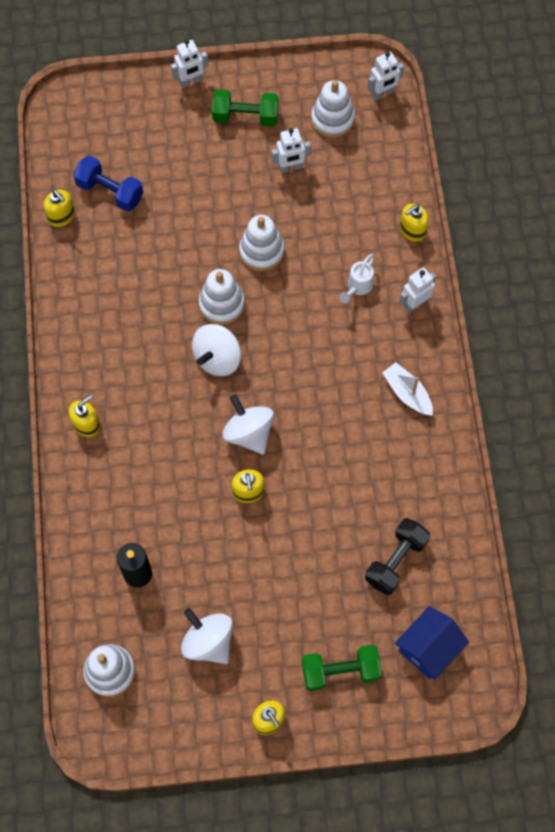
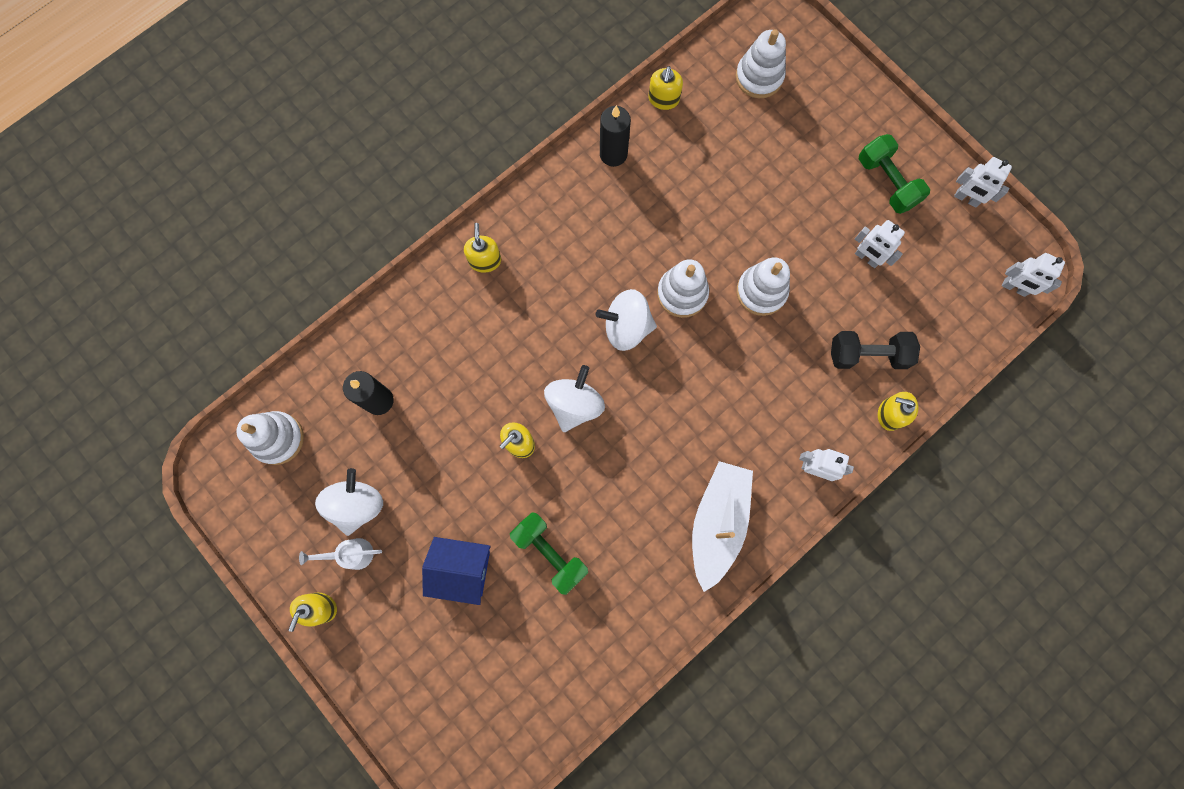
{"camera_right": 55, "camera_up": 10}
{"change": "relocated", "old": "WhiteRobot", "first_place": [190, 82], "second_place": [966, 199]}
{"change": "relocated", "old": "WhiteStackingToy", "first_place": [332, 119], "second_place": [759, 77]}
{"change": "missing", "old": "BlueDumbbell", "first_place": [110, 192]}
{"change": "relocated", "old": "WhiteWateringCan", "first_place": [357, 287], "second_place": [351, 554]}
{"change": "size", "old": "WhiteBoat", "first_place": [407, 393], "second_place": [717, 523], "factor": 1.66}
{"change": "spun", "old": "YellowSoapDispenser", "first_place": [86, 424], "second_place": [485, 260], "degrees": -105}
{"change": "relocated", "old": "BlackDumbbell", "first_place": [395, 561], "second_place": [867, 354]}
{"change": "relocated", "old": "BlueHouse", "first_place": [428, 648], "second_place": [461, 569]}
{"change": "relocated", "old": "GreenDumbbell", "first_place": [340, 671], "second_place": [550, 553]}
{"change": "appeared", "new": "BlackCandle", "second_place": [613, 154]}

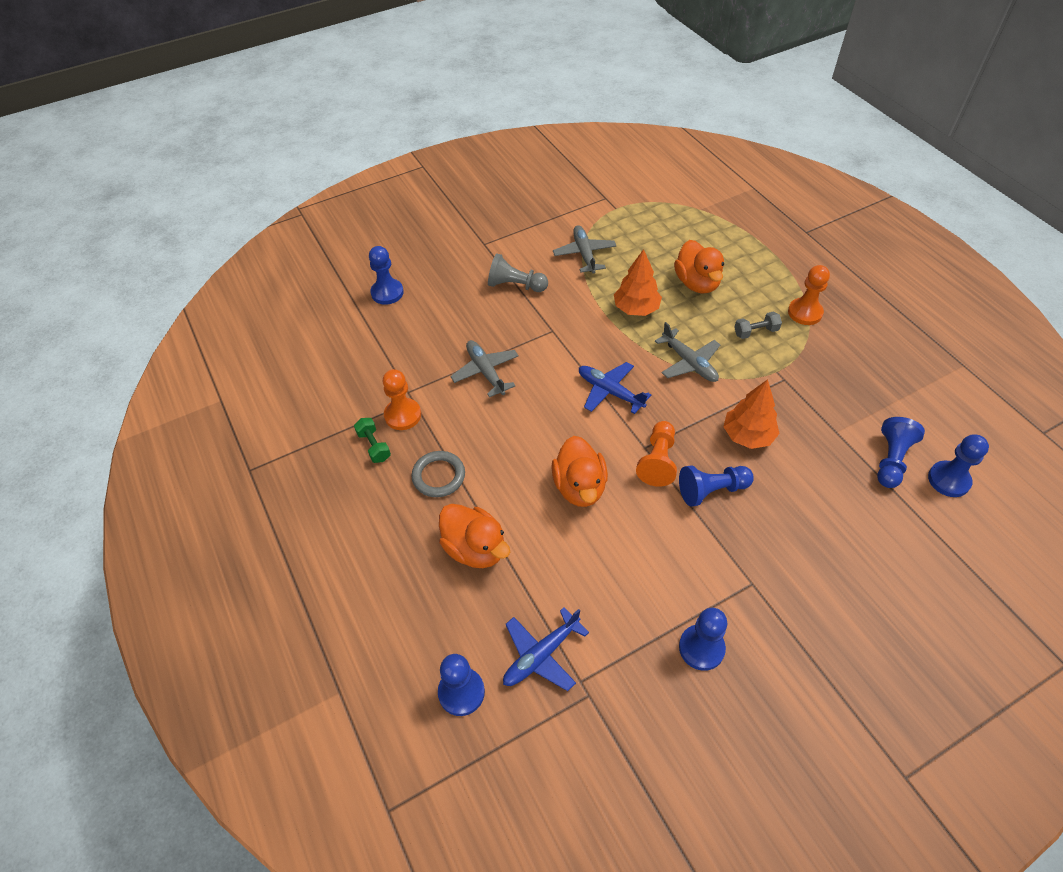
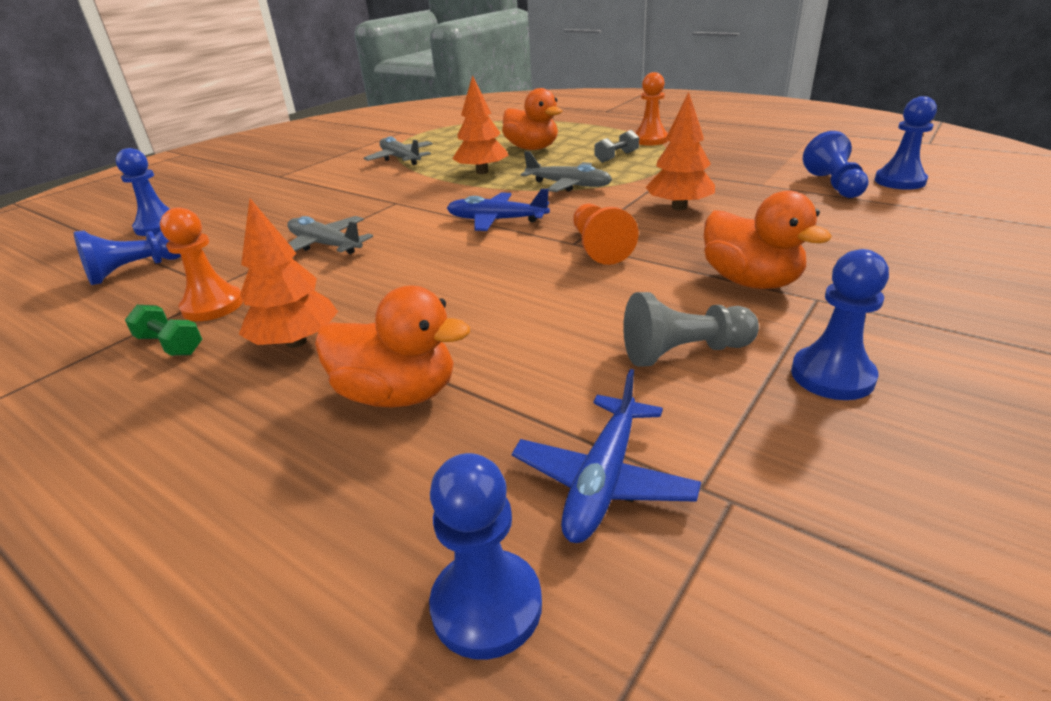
{"camera_right": -25, "camera_up": -20}
{"change": "relocated", "old": "GreyPawn", "first_place": [515, 285], "second_place": [683, 352]}
{"change": "relocated", "old": "OrangeDuck", "first_place": [579, 487], "second_place": [750, 281]}
{"change": "exchanged", "old": "GreyRing", "new": "OrangeTree", "first_place": [438, 476], "second_place": [296, 342]}
{"change": "relocated", "old": "BluePawn", "first_place": [711, 490], "second_place": [135, 270]}

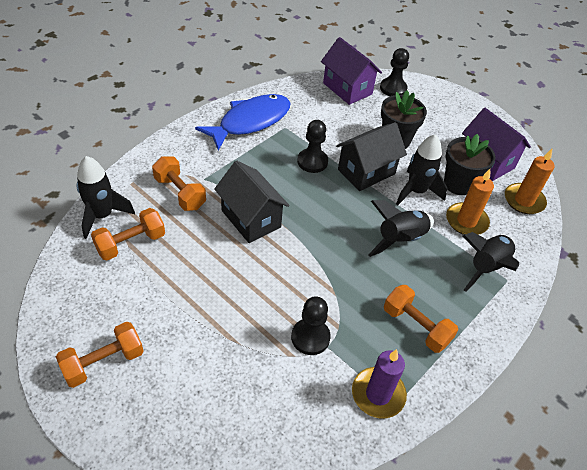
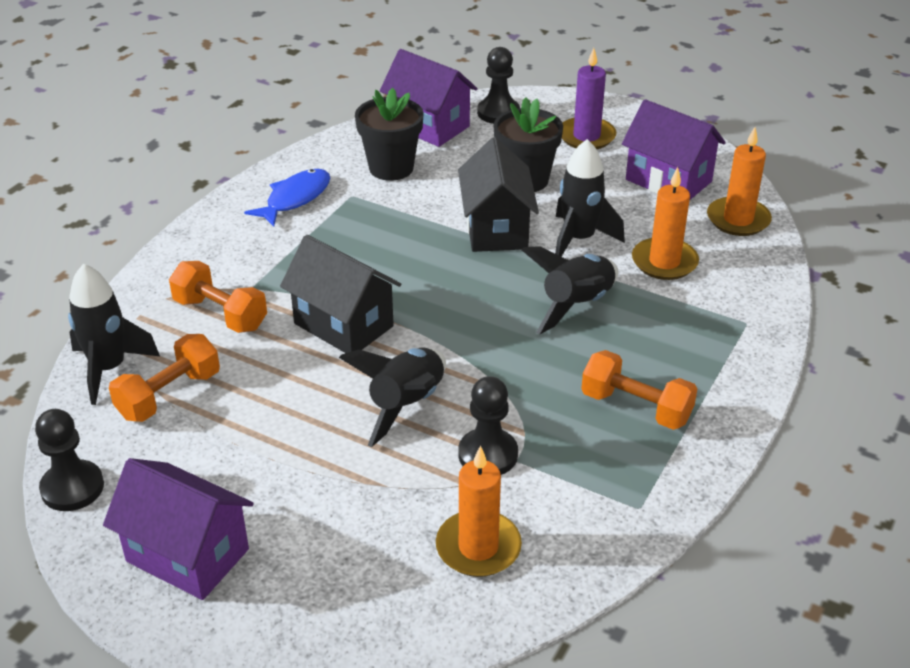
{"camera_right": -10, "camera_up": -10}
{"change": "size", "old": "BlueFish", "first_place": [250, 122], "second_place": [295, 198], "factor": 0.62}
{"change": "relocated", "old": "BlackPawn", "first_place": [312, 162], "second_place": [72, 488]}
{"change": "spun", "old": "BlackHouse", "first_place": [366, 171], "second_place": [496, 229], "degrees": -45}
{"change": "relocated", "old": "BlackFlowerPot", "first_place": [458, 184], "second_place": [391, 168]}
{"change": "relocated", "old": "BlackRocket", "first_place": [486, 267], "second_place": [406, 405]}
{"change": "exchanged", "old": "OrangeDumbbell", "new": "PurpleHouse", "first_place": [103, 362], "second_place": [187, 555]}
{"change": "relocated", "old": "PurpleCandle", "first_place": [378, 394], "second_place": [586, 136]}
{"change": "appeared", "new": "OrangeCandle", "second_place": [478, 547]}

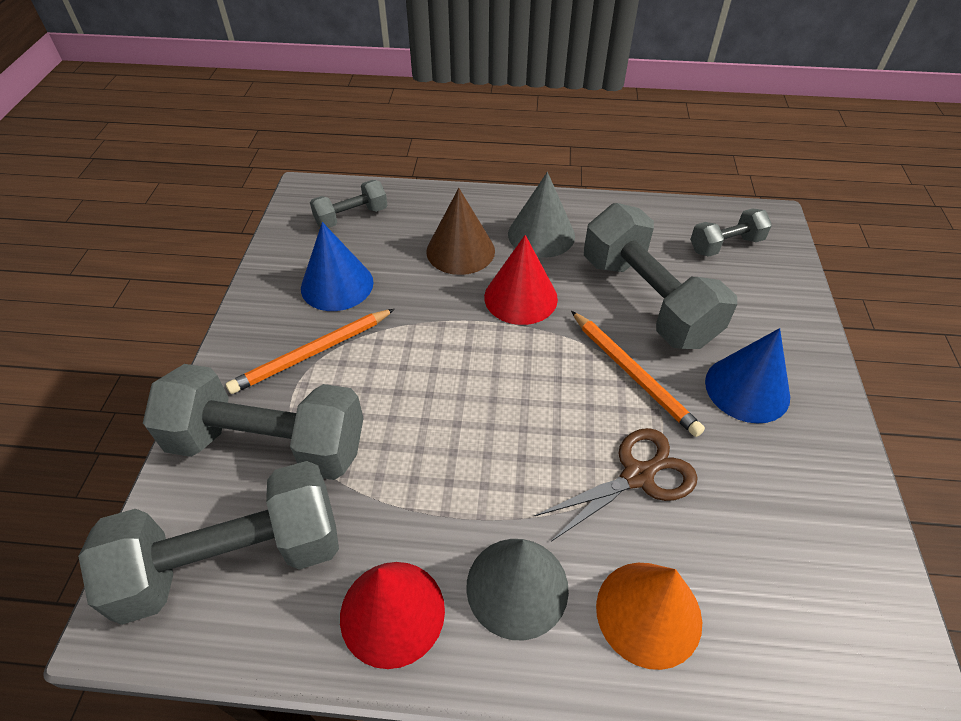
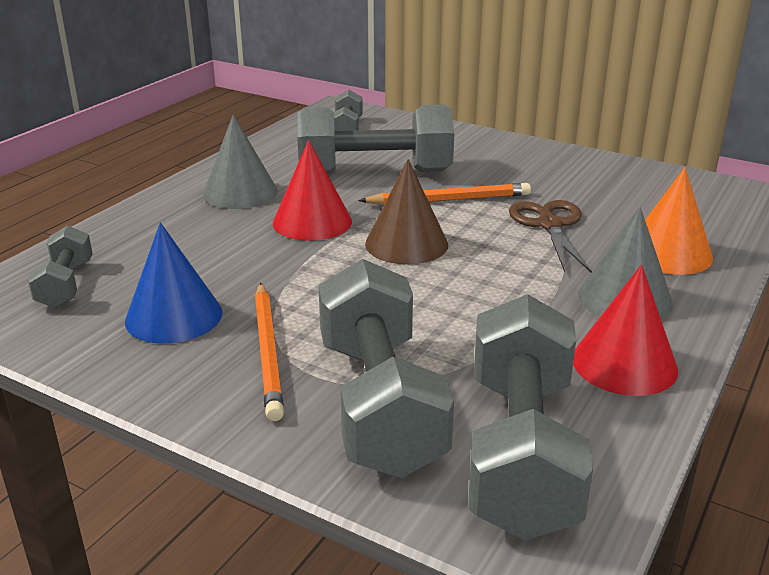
{"camera_right": -65, "camera_up": -20}
{"change": "relocated", "old": "BrownCone", "first_place": [460, 251], "second_place": [406, 244]}
{"change": "missing", "old": "BlueCone", "first_place": [747, 388]}
{"change": "spun", "old": "GreyDumbbell", "first_place": [269, 444], "second_place": [379, 404], "degrees": -45}

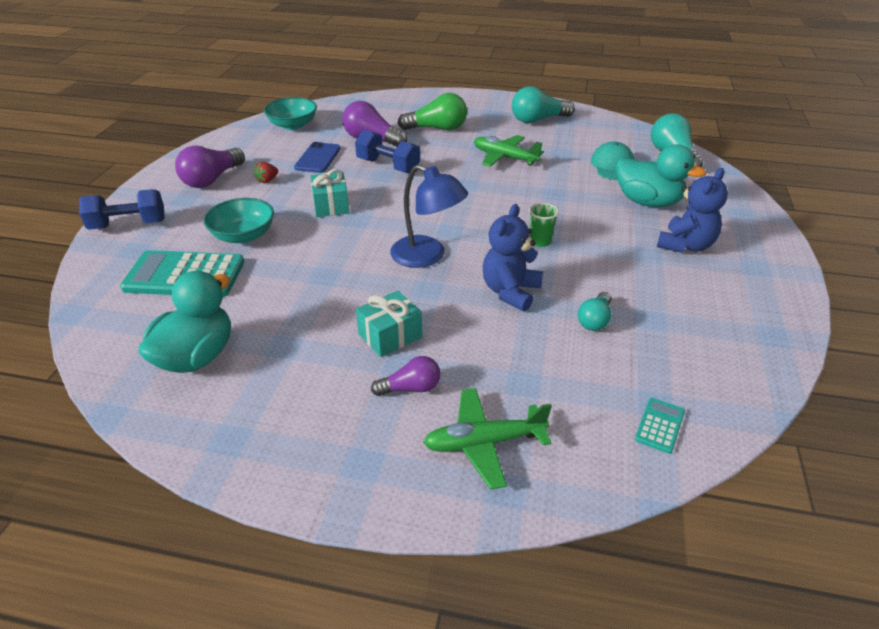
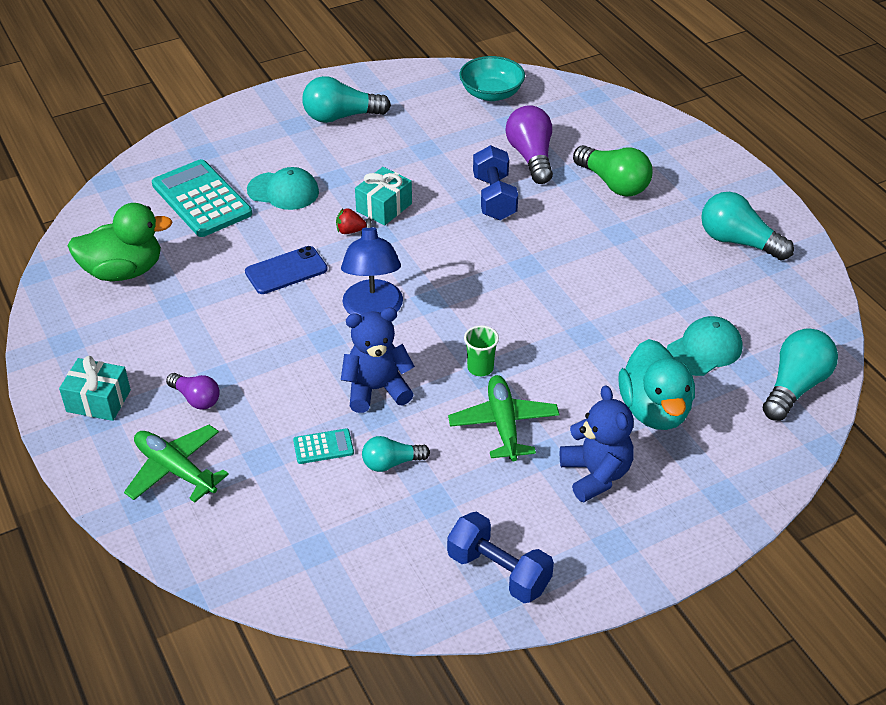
{"camera_right": 50, "camera_up": 5}
{"change": "relocated", "old": "GreenPlane", "first_place": [504, 158], "second_place": [503, 424]}
{"change": "relocated", "old": "BluePhone", "first_place": [318, 158], "second_place": [286, 271]}
{"change": "colour", "old": "PurpleLightBulb", "new": "TurquoiseLightBulb", "first_place": [212, 179], "second_place": [341, 116]}
{"change": "relocated", "old": "RedStrawberry", "first_place": [267, 180], "second_place": [350, 231]}
{"change": "spun", "old": "BlueTeddyBear", "first_place": [685, 245], "second_place": [595, 474], "degrees": -105}
{"change": "relocated", "old": "BlueDumbbell", "first_place": [128, 225], "second_place": [498, 572]}
{"change": "exchanged", "old": "TurquoiseBowl", "new": "TurquoiseCap", "first_place": [243, 235], "second_place": [283, 191]}
{"change": "colour", "old": "TurquoiseDuck", "new": "GreenDuck", "first_place": [196, 357], "second_place": [123, 271]}
{"change": "relocated", "old": "TurquoiseGift", "first_place": [390, 335], "second_place": [98, 401]}
{"change": "relocated", "old": "TurquoiseCalculator", "first_place": [659, 425], "second_place": [323, 447]}

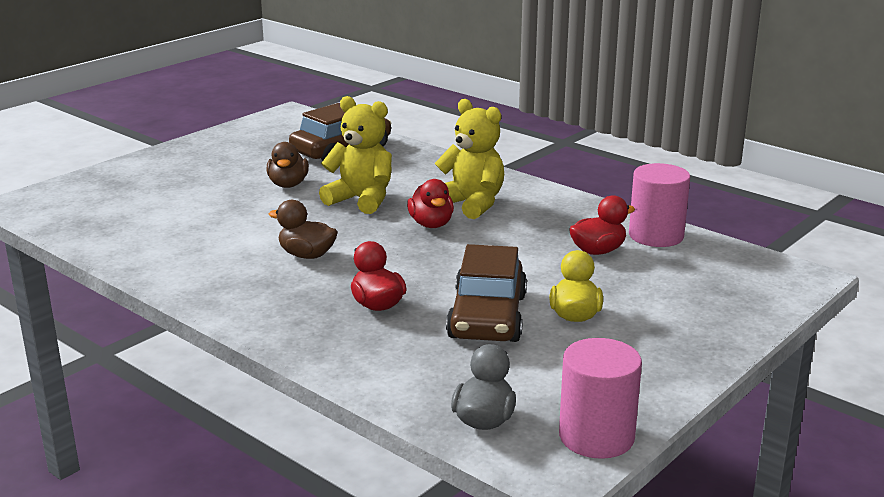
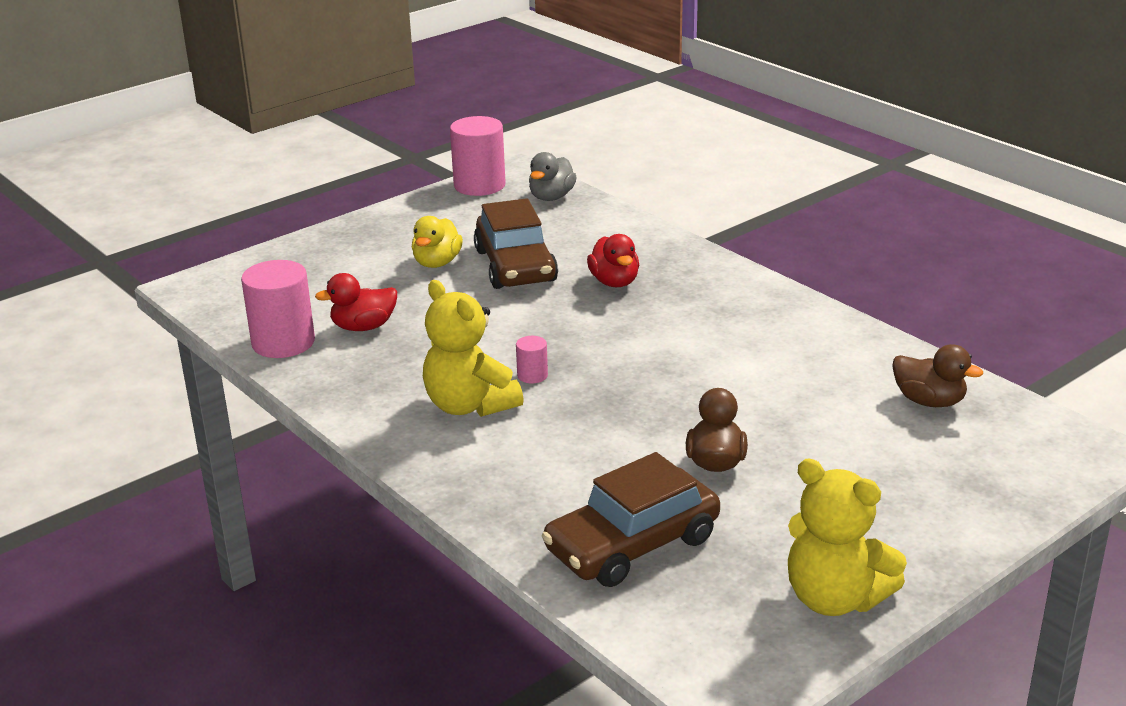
{"camera_right": -170, "camera_up": 5}
{"change": "relocated", "old": "YellowTeddyBear", "first_place": [361, 200], "second_place": [834, 598]}
{"change": "exchanged", "old": "RedDuck", "new": "PinkCylinder", "first_place": [431, 224], "second_place": [532, 375]}
{"change": "relocated", "old": "BrownDuck", "first_place": [306, 255], "second_place": [929, 401]}
{"change": "spun", "old": "BrownCar", "first_place": [487, 317], "second_place": [515, 266], "degrees": 150}

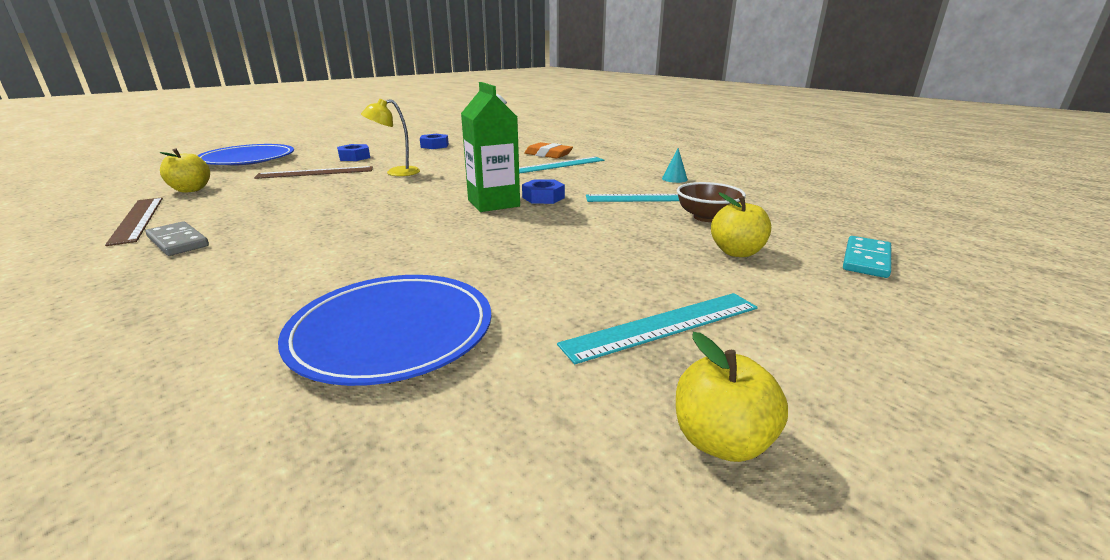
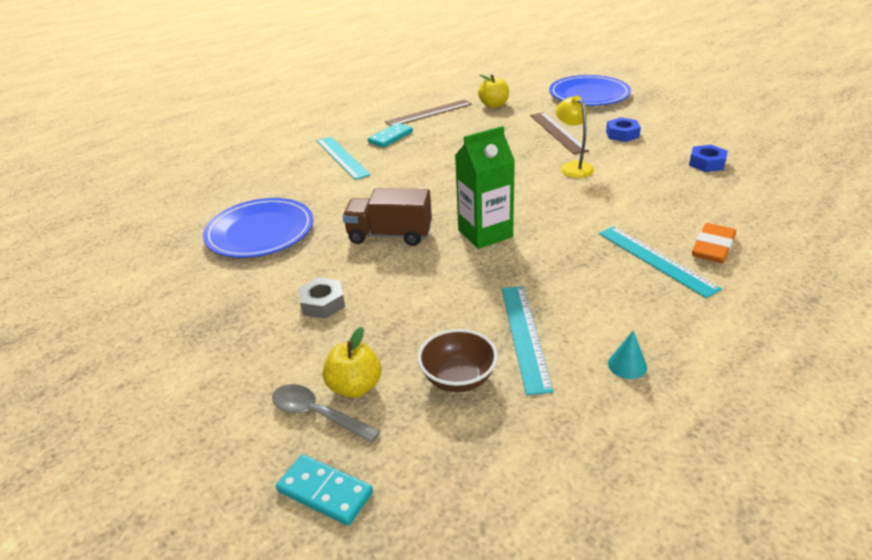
{"camera_right": 90, "camera_up": 10}
{"change": "missing", "old": "BlueNut", "first_place": [543, 197]}
{"change": "colour", "old": "GreyDomino", "new": "TurquoiseDomino", "first_place": [178, 242], "second_place": [390, 137]}
{"change": "relocated", "old": "TurquoiseRuler", "first_place": [663, 325], "second_place": [342, 157]}
{"change": "missing", "old": "YellowApple", "first_place": [721, 441]}
{"change": "appeared", "new": "BrownTruck", "second_place": [390, 235]}
{"change": "appeared", "new": "GreyNut", "second_place": [322, 303]}
{"change": "appeared", "new": "GreySpoon", "second_place": [317, 414]}

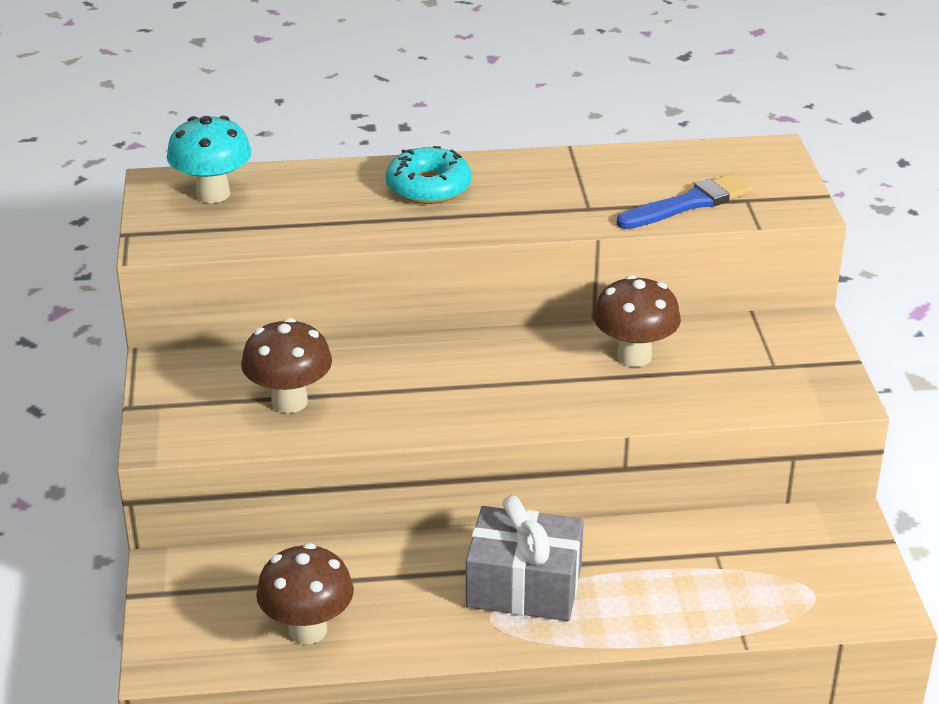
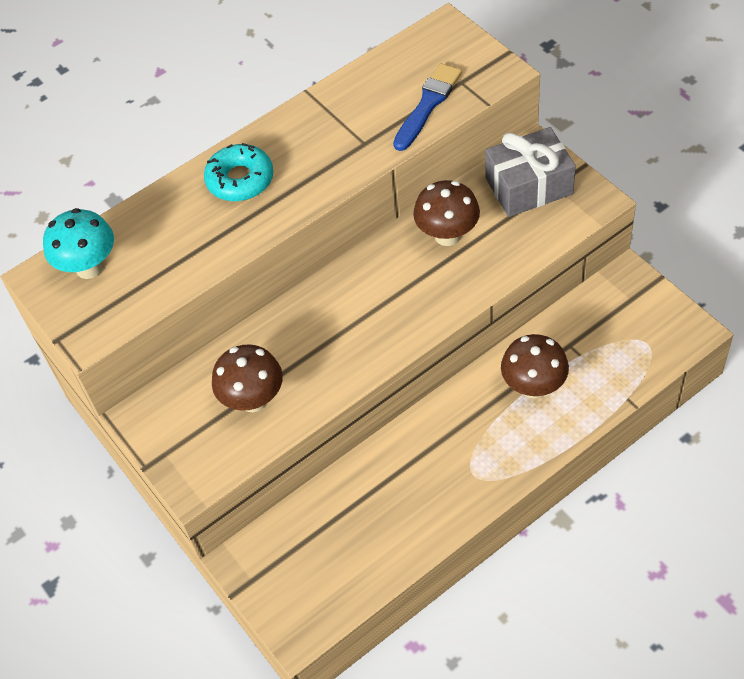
{"camera_right": -25, "camera_up": 20}
{"change": "relocated", "old": "GreyGift", "first_place": [524, 586], "second_place": [529, 186]}
{"change": "relocated", "old": "BrownMushroom", "first_place": [307, 630], "second_place": [533, 387]}

